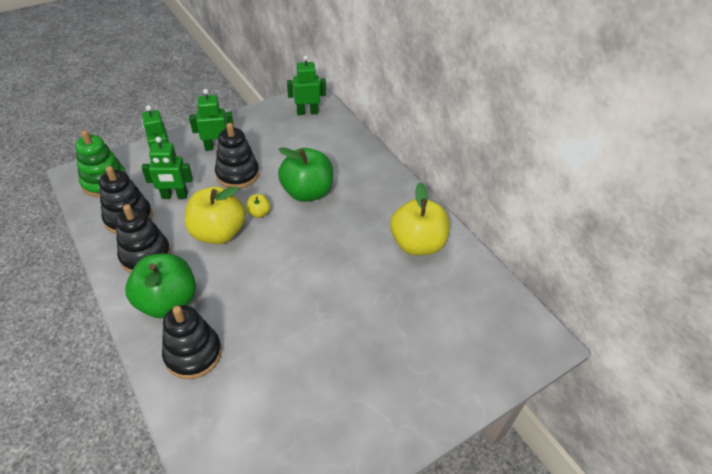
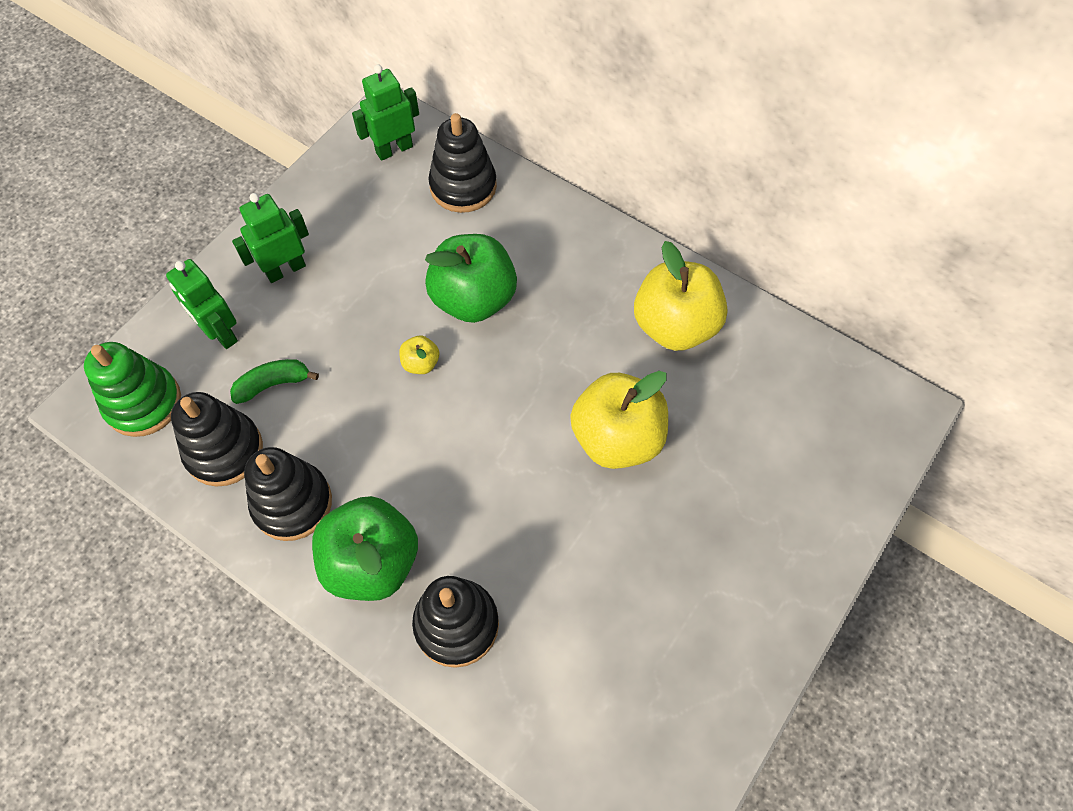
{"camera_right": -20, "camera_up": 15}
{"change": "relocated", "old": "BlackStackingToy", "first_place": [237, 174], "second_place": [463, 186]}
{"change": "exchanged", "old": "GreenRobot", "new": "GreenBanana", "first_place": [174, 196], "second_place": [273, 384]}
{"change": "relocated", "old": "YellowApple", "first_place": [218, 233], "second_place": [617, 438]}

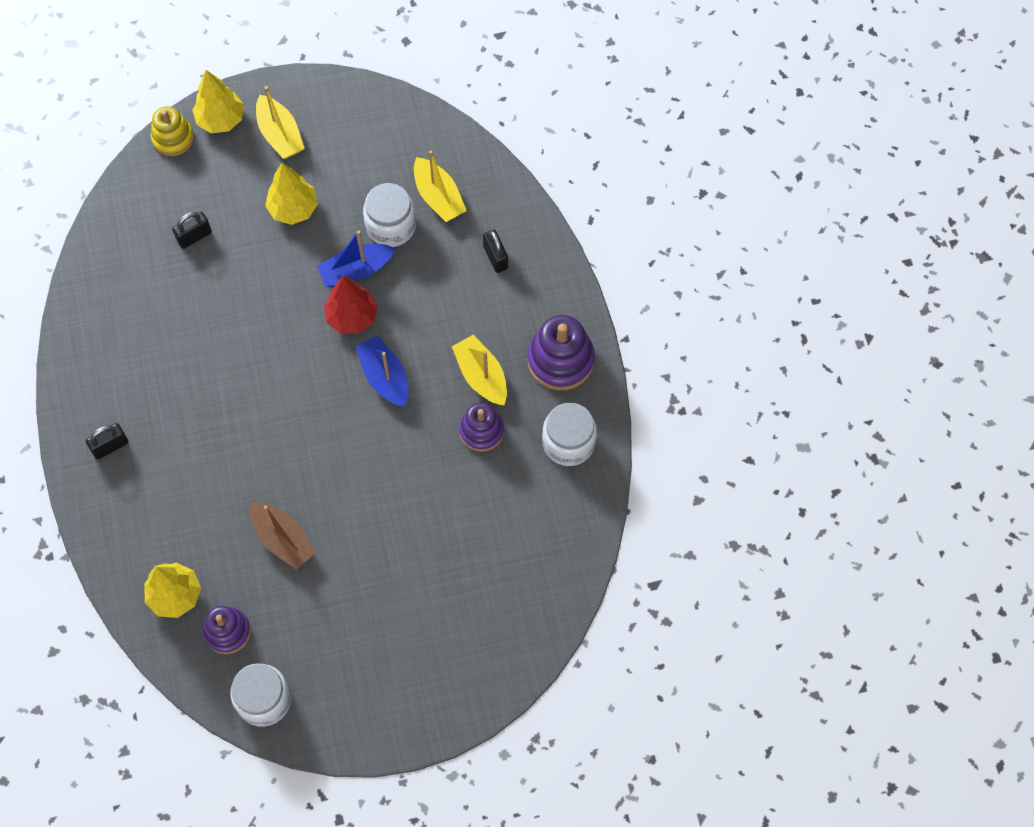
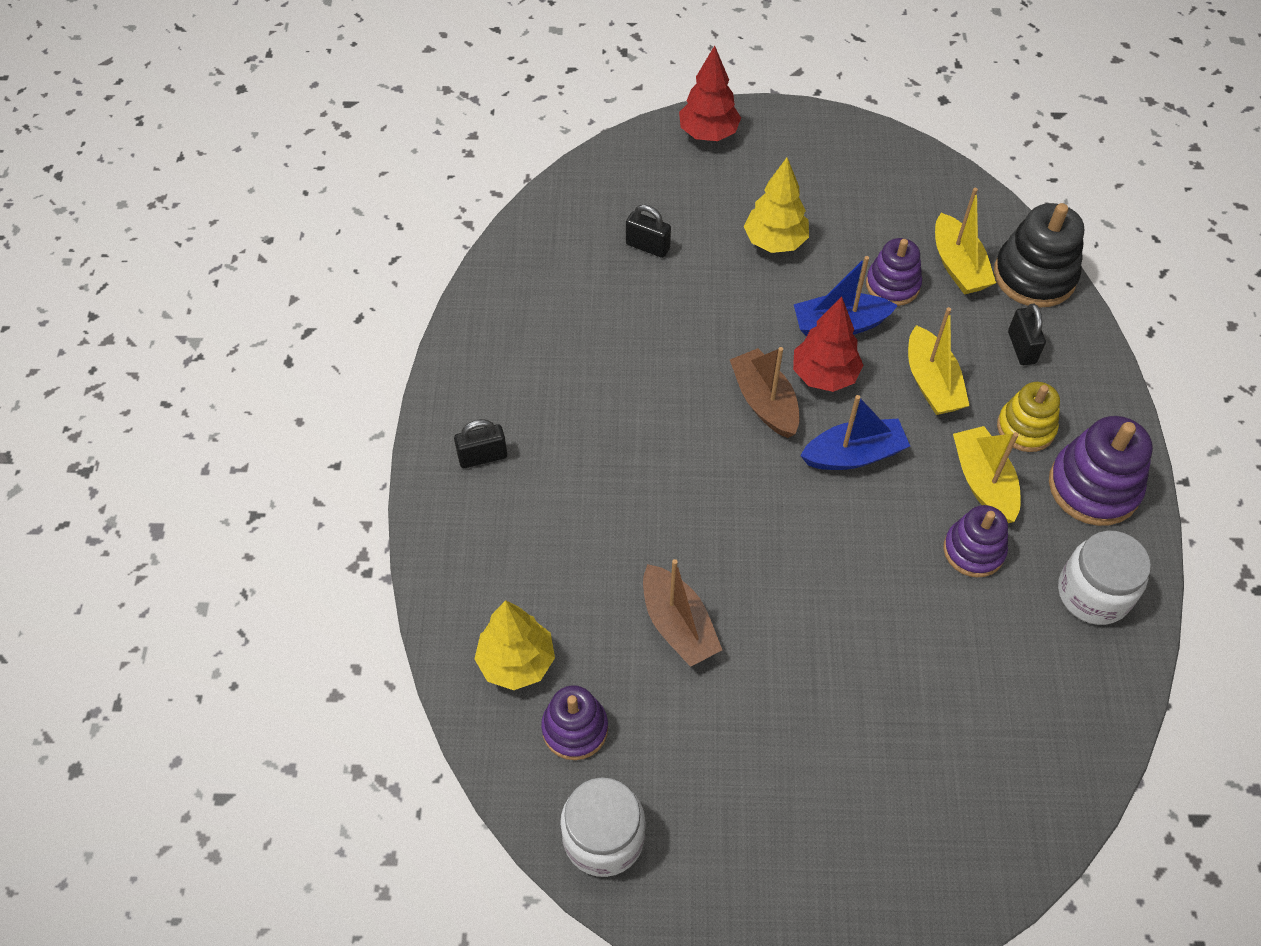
{"camera_right": 15, "camera_up": -10}
{"change": "colour", "old": "YellowTree", "new": "RedTree", "first_place": [221, 119], "second_place": [708, 134]}
{"change": "relocated", "old": "YellowBoat", "first_place": [280, 134], "second_place": [932, 383]}
{"change": "relocated", "old": "YellowStackingToy", "first_place": [173, 138], "second_place": [1025, 428]}
{"change": "exchanged", "old": "WhiteJar", "new": "PurpleStackingToy", "first_place": [391, 226], "second_place": [892, 285]}
{"change": "spun", "old": "BlackPadlock", "first_place": [194, 236], "second_place": [647, 246], "degrees": 45}
{"change": "spun", "old": "BlueBoat", "first_place": [384, 377], "second_place": [854, 454], "degrees": 90}
{"change": "appeared", "new": "BlackStackingToy", "second_place": [1034, 275]}
{"change": "appeared", "new": "BrownBoat", "second_place": [764, 402]}

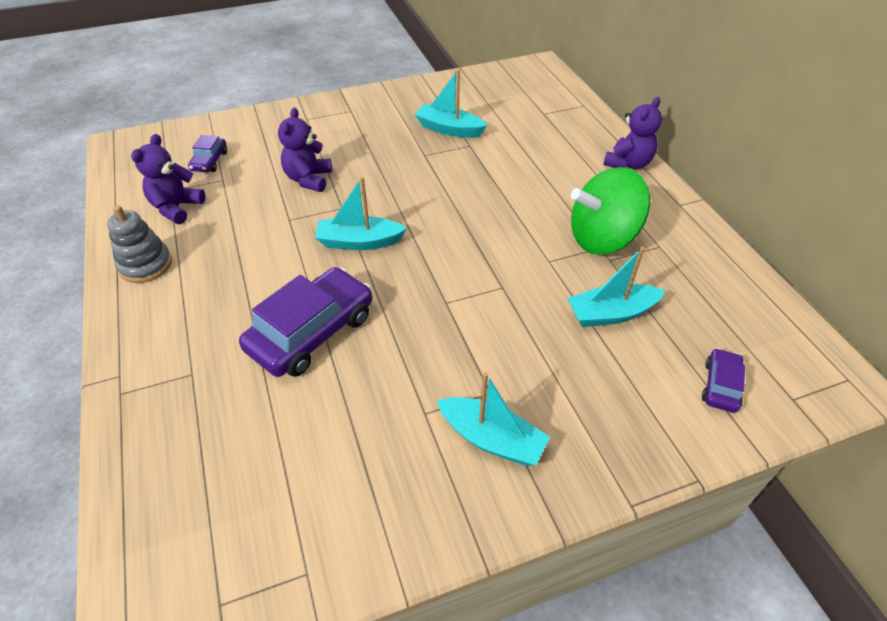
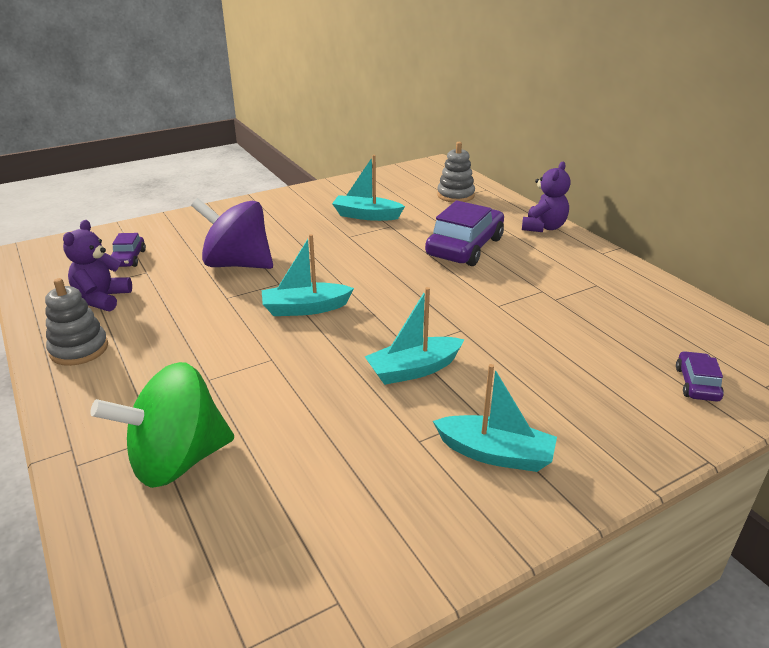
{"camera_right": -10, "camera_up": -15}
{"change": "exchanged", "old": "PurpleTeddyBear", "new": "PurpleSpinningTop", "first_place": [309, 179], "second_place": [237, 264]}
{"change": "relocated", "old": "GreenSpinningTop", "first_place": [602, 238], "second_place": [177, 460]}
{"change": "relocated", "old": "TurquoiseBoat", "first_place": [611, 314], "second_place": [413, 370]}
{"change": "relocated", "old": "PurpleCar", "first_place": [312, 332], "second_place": [465, 247]}
{"change": "appeared", "new": "GreyStackingToy", "second_place": [455, 195]}

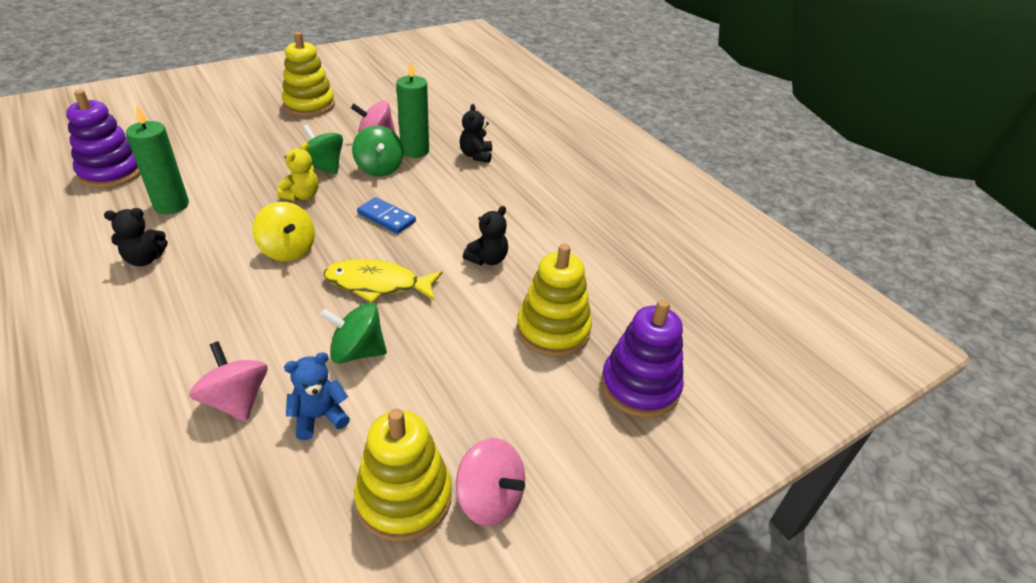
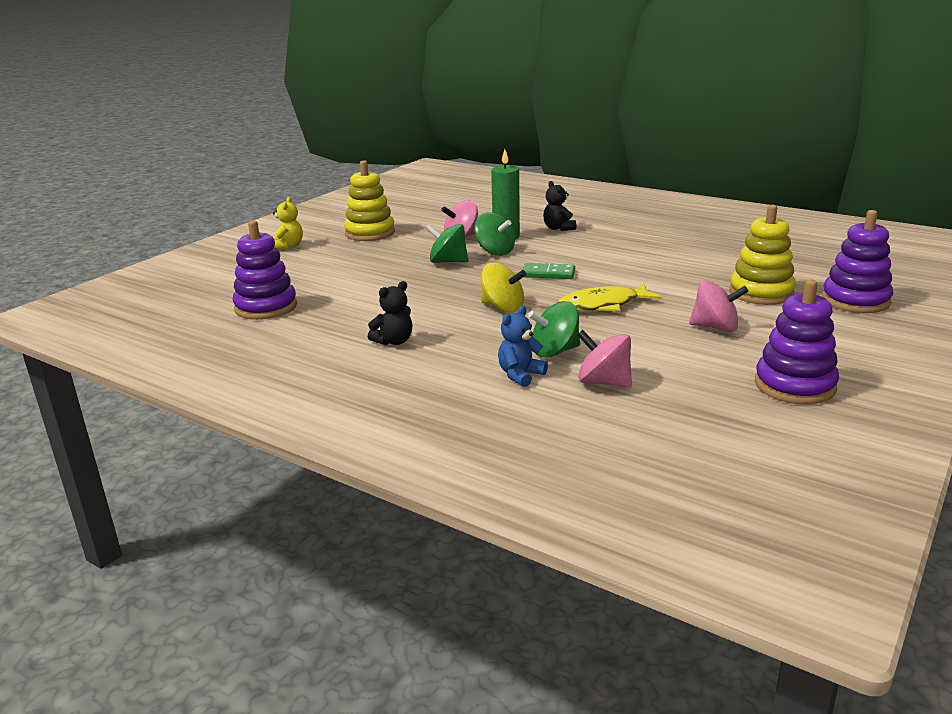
{"camera_right": -20, "camera_up": -15}
{"change": "missing", "old": "GreenCandle", "first_place": [171, 205]}
{"change": "relocated", "old": "YellowTeddyBear", "first_place": [302, 196], "second_place": [288, 246]}
{"change": "colour", "old": "BlueDomino", "new": "GreenDomino", "first_place": [386, 217], "second_place": [548, 274]}
{"change": "missing", "old": "BlackTeddyBear", "first_place": [487, 259]}
{"change": "relocated", "old": "GreenSpinningTop", "first_place": [357, 351], "second_place": [554, 351]}
{"change": "relocated", "old": "BlueTeddyBear", "first_place": [319, 417], "second_place": [520, 375]}
{"change": "colour", "old": "YellowStackingToy", "new": "PurpleStackingToy", "first_place": [404, 498], "second_place": [794, 385]}
{"change": "relocated", "old": "PinkSpinningTop", "first_place": [490, 499], "second_place": [715, 327]}

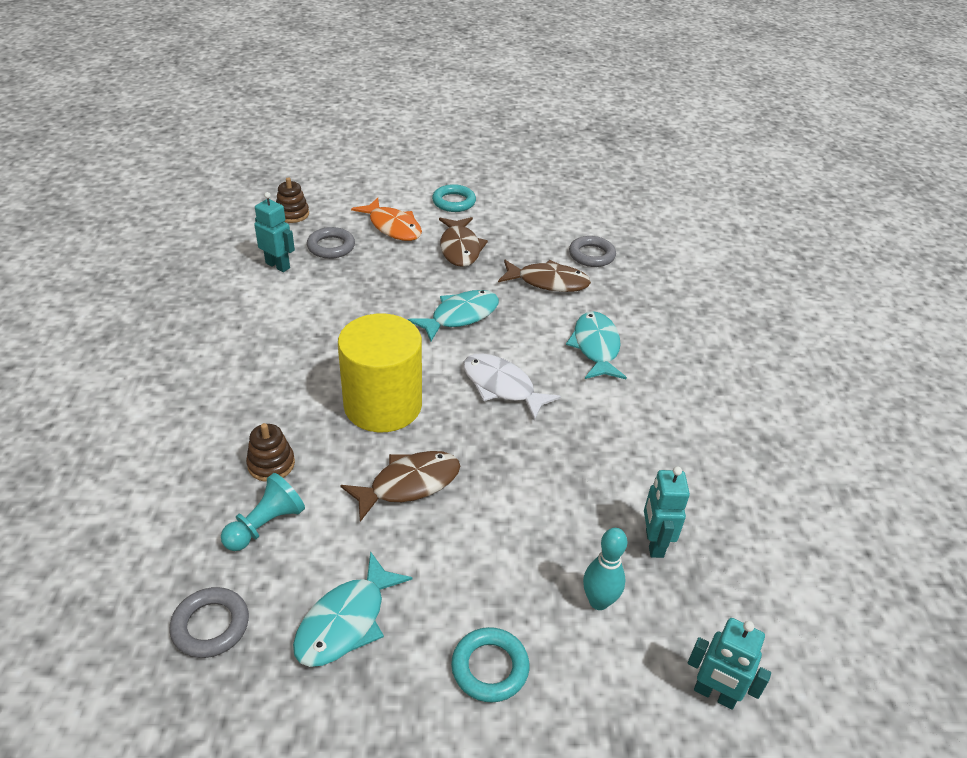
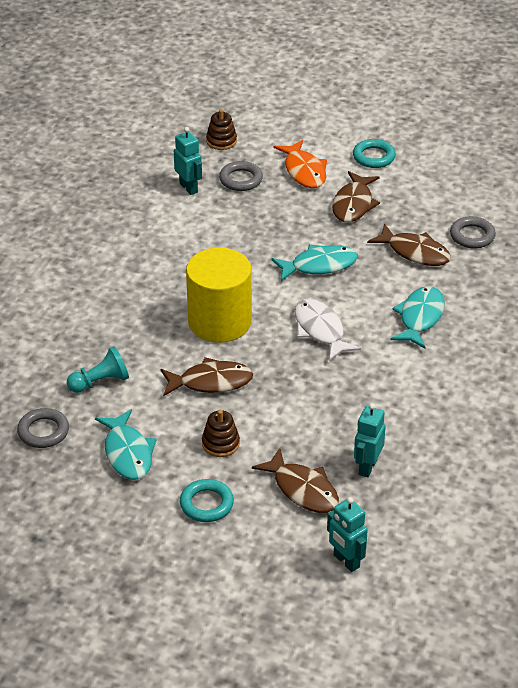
{"camera_right": 25, "camera_up": 0}
{"change": "relocated", "old": "BrownStackingToy", "first_place": [271, 464], "second_place": [220, 443]}
{"change": "exchanged", "old": "TurquoiseBowlingPin", "new": "BrownFish", "first_place": [599, 601], "second_place": [302, 489]}
{"change": "spun", "old": "TurquoiseFish", "first_place": [346, 621], "second_place": [128, 453], "degrees": -75}

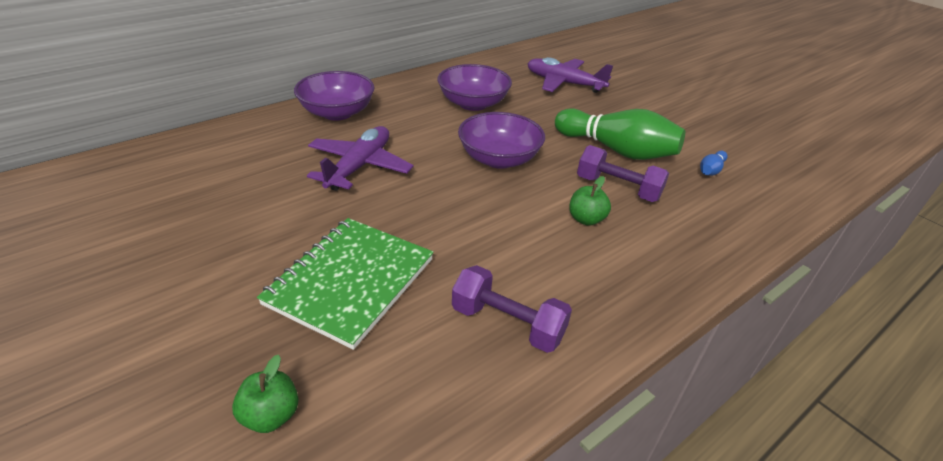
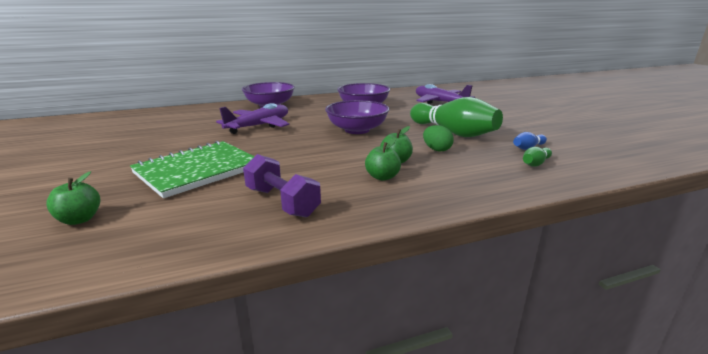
{"camera_right": 20, "camera_up": -15}
{"change": "exchanged", "old": "PurpleDumbbell", "new": "GreenEgg", "first_place": [618, 188], "second_place": [436, 149]}
{"change": "appeared", "new": "GreenApple", "second_place": [382, 177]}
{"change": "appeared", "new": "GreenBowlingPin", "second_place": [535, 163]}

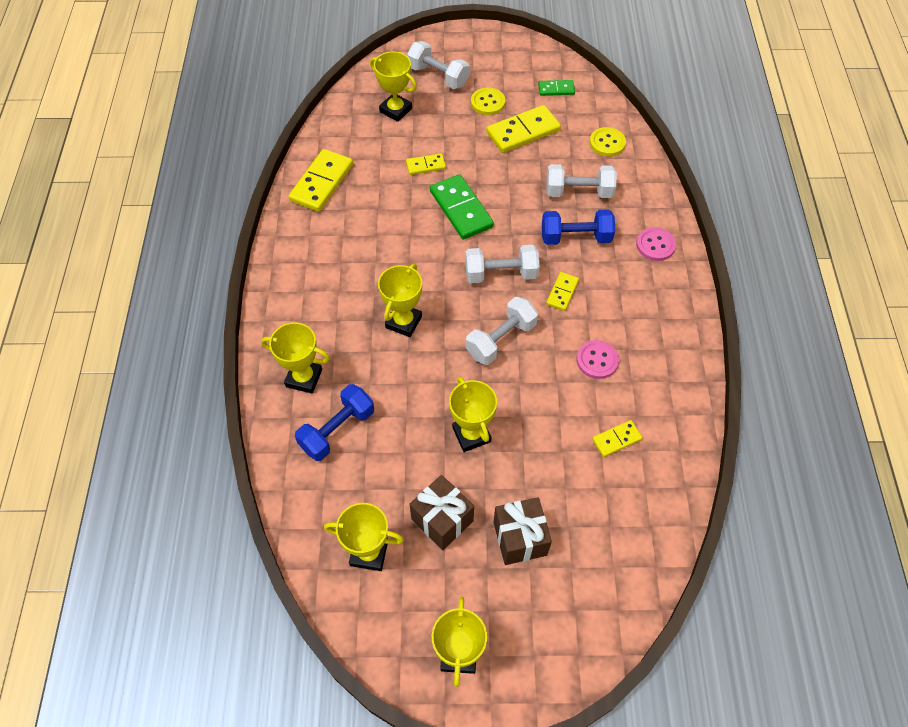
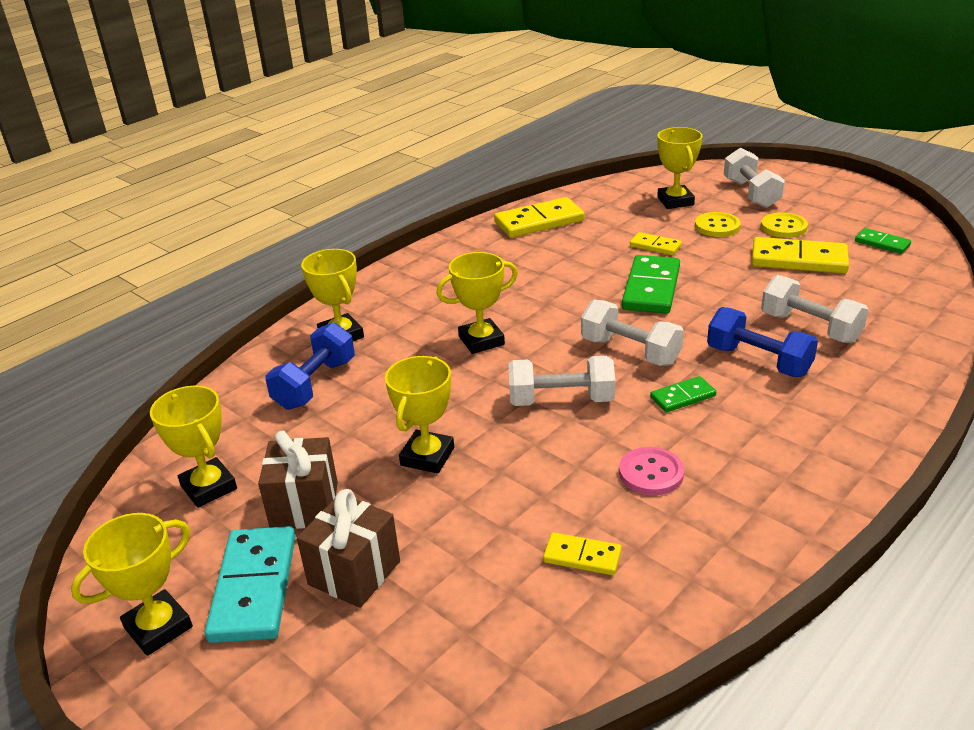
{"camera_right": 45, "camera_up": -25}
{"change": "relocated", "old": "YellowButton", "first_place": [607, 143], "second_place": [717, 226]}
{"change": "missing", "old": "PinkButton", "first_place": [655, 245]}
{"change": "colour", "old": "YellowDomino", "new": "GreenDomino", "first_place": [562, 292], "second_place": [682, 397]}
{"change": "spun", "old": "BlueDumbbell", "first_place": [337, 430], "second_place": [315, 384], "degrees": -60}
{"change": "appeared", "new": "TurquoiseDomino", "second_place": [254, 587]}

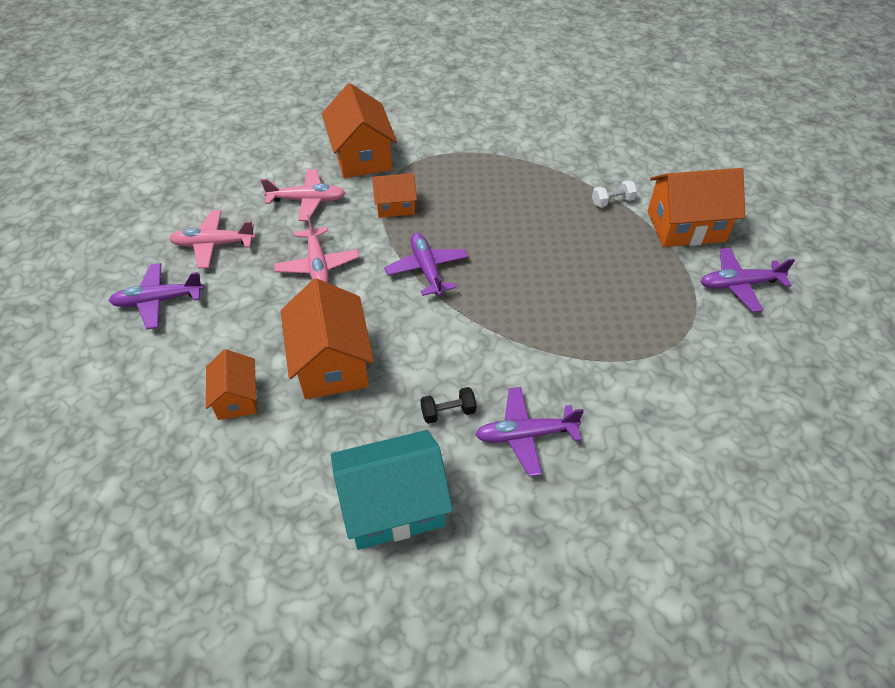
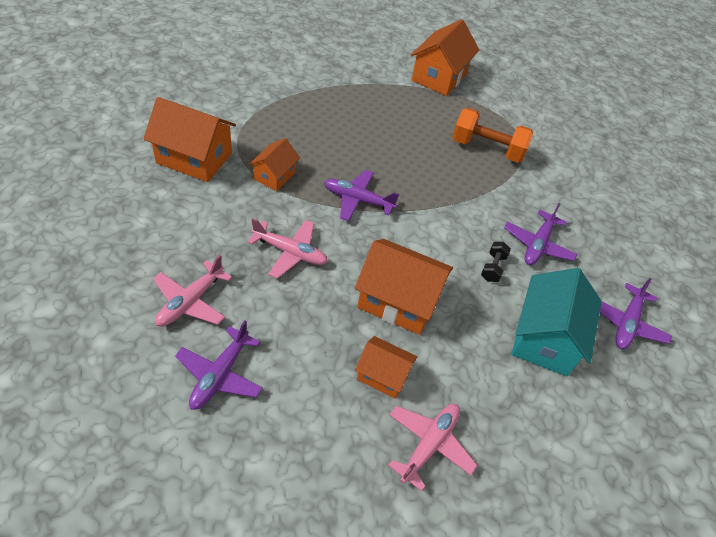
{"camera_right": -60, "camera_up": 0}
{"change": "relocated", "old": "PinkPlane", "first_place": [307, 200], "second_place": [429, 444]}
{"change": "missing", "old": "WhiteDumbbell", "first_place": [612, 201]}
{"change": "relocated", "old": "PurplePlane", "first_place": [739, 285], "second_place": [626, 323]}
{"change": "appeared", "new": "OrangeDumbbell", "second_place": [487, 149]}

